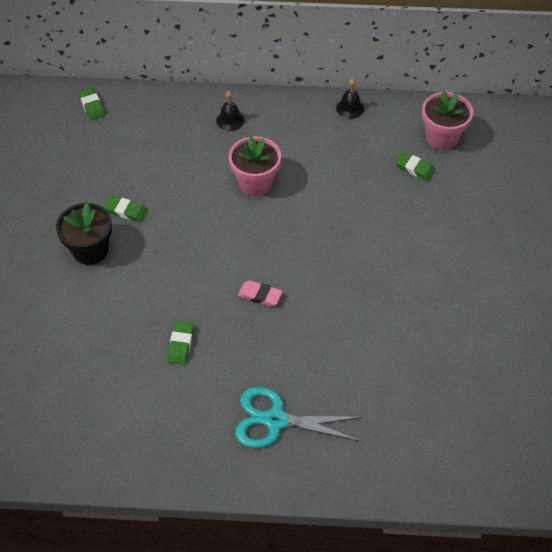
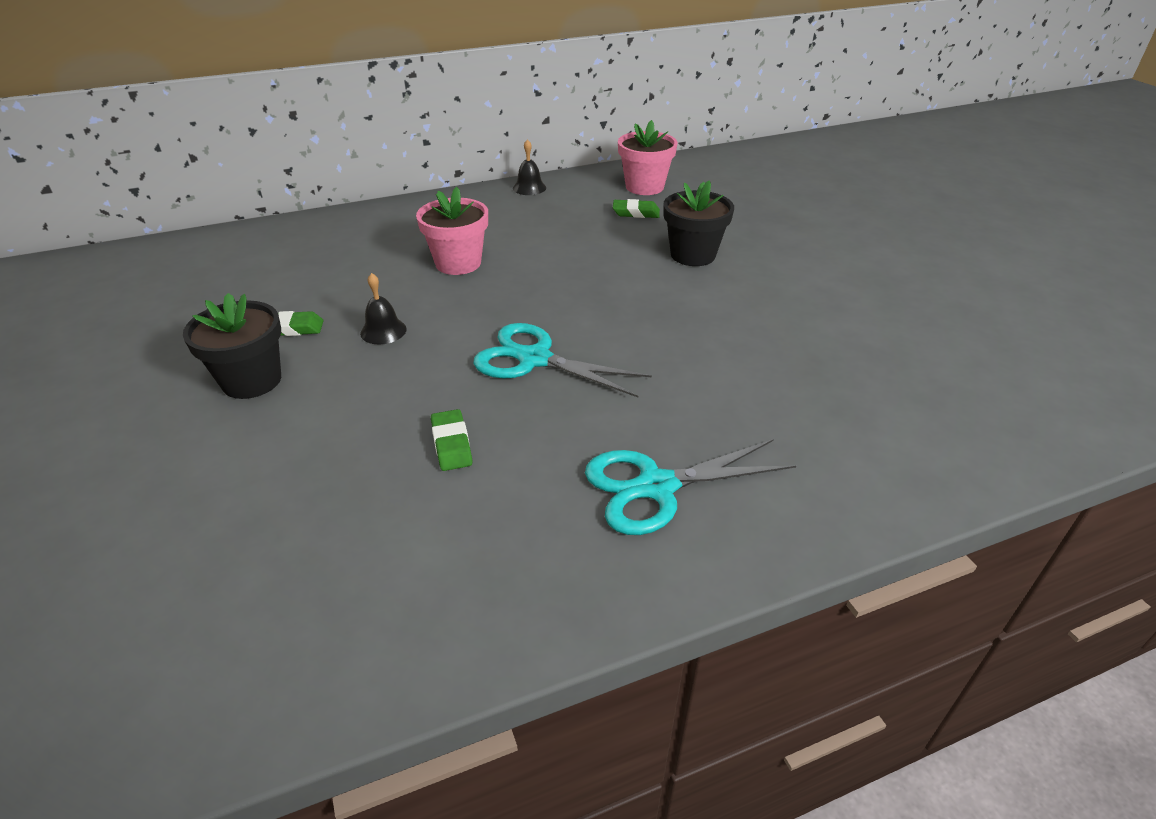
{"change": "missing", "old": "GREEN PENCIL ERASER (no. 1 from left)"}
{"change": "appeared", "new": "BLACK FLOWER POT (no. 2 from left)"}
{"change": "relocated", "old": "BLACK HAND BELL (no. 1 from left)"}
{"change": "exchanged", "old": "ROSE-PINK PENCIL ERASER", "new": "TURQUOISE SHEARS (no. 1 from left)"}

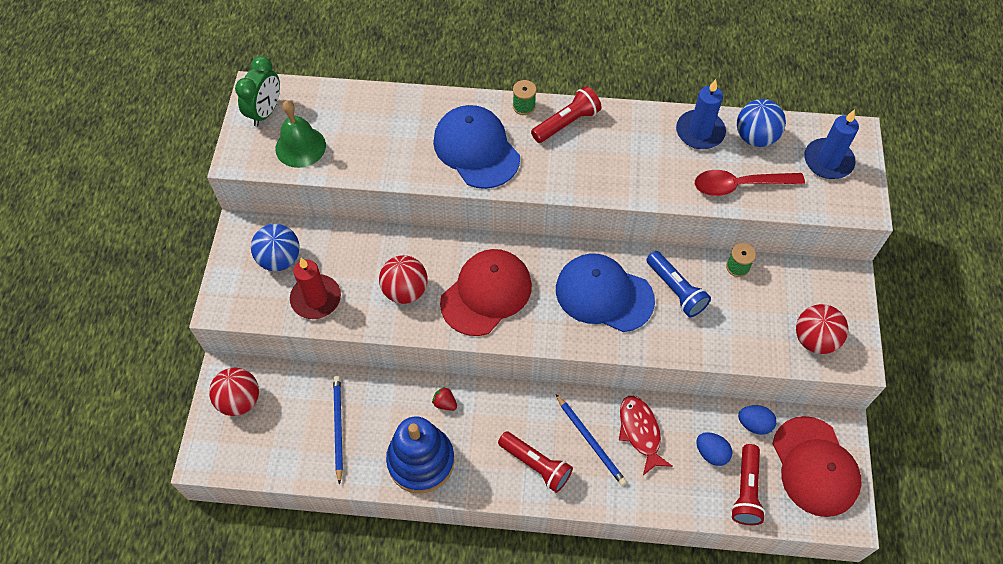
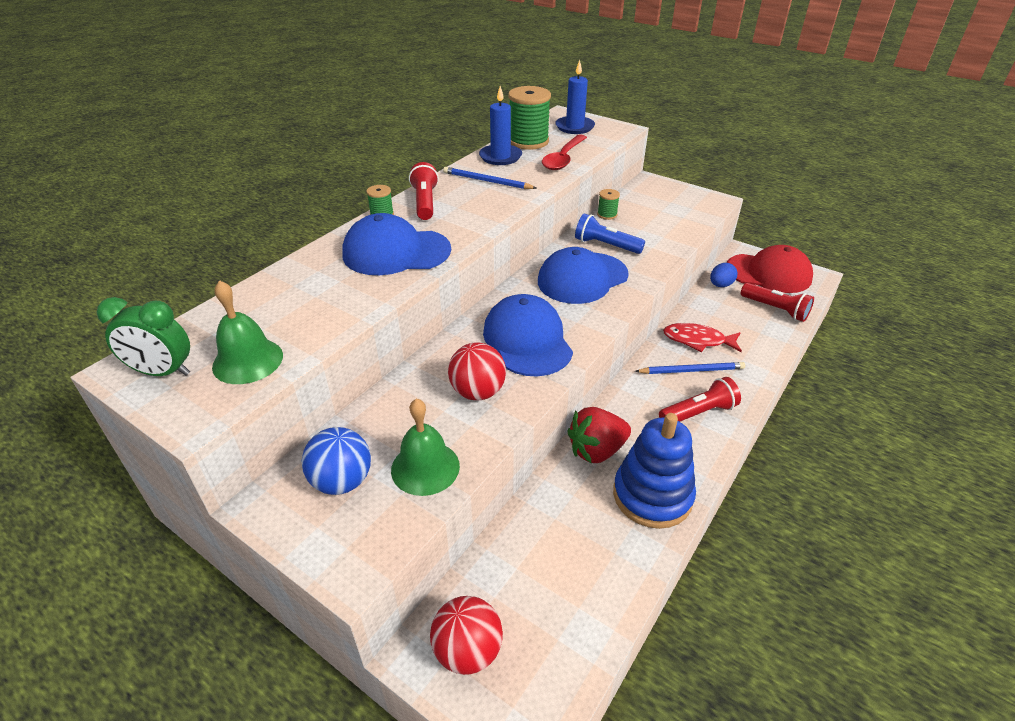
{"change": "missing", "old": "BLUE TOY EGG (no. 1 from left)"}
{"change": "missing", "old": "SCARLET PLAY BALL (no. 3 from left)"}
{"change": "relocated", "old": "BLUE PENCIL (no. 1 from left)"}
{"change": "exchanged", "old": "SCARLET PILLAR CANDLE", "new": "GREEN HAND BELL (no. 2 from left)"}
{"change": "exchanged", "old": "BLUE PLAY BALL (no. 2 from left)", "new": "GREEN SPOOL (no. 2 from left)"}
{"change": "colour", "old": "SCARLET CAP (no. 1 from left)", "new": "BLUE CAP (no. 2 from left)"}
{"change": "spun", "old": "GREEN BEDSIDE CLOCK", "degrees": 135}
{"change": "spun", "old": "BLUE TORCH", "degrees": -150}
{"change": "size", "old": "SCARLET TOY STRAWBERRY", "factor": 2.18}

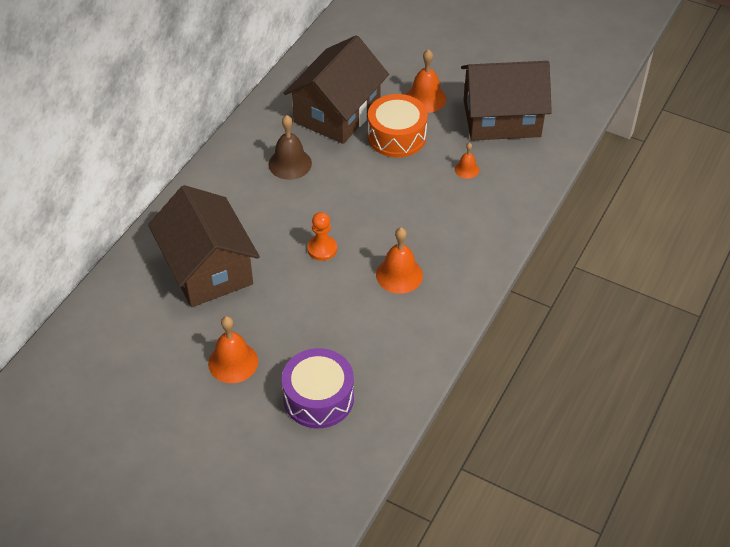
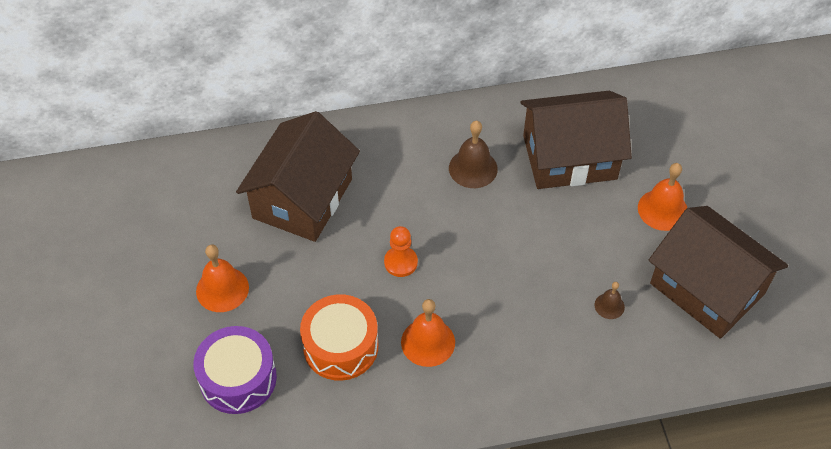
{"change": "relocated", "old": "ORANGE-COLOURED TOY DRUM"}
{"change": "colour", "old": "ORANGE-COLOURED HAND BELL (no. 4 from left)", "new": "DARK BROWN HAND BELL (no. 2 from left)"}

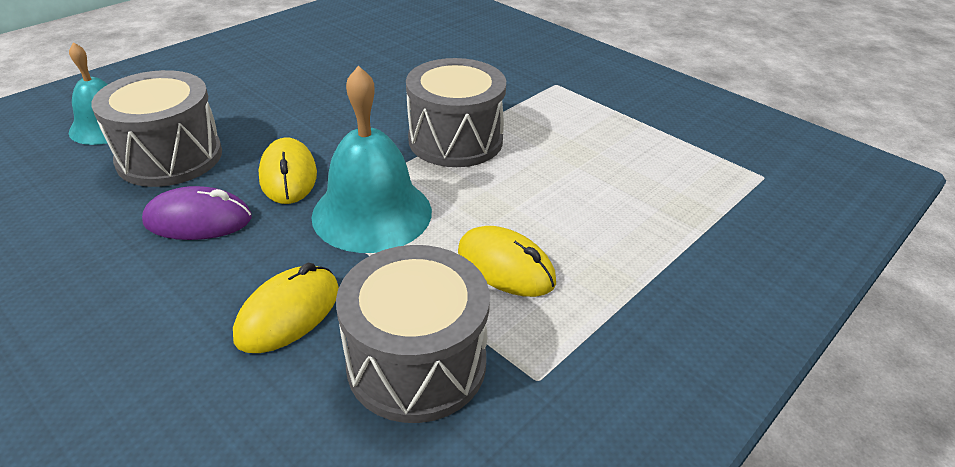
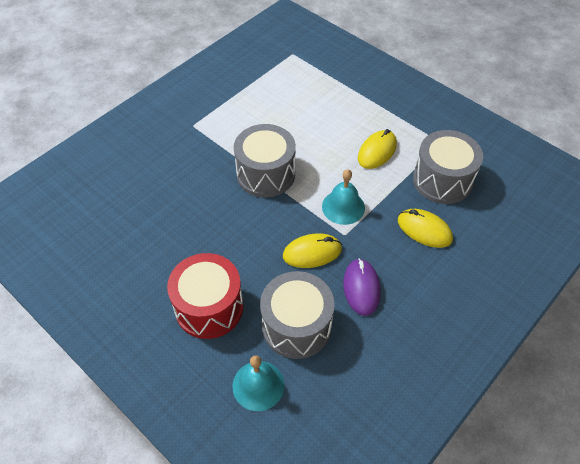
{"change": "appeared", "new": "SCARLET TOY DRUM"}
{"change": "size", "old": "TURQUOISE HAND BELL (no. 2 from left)", "factor": 0.65}

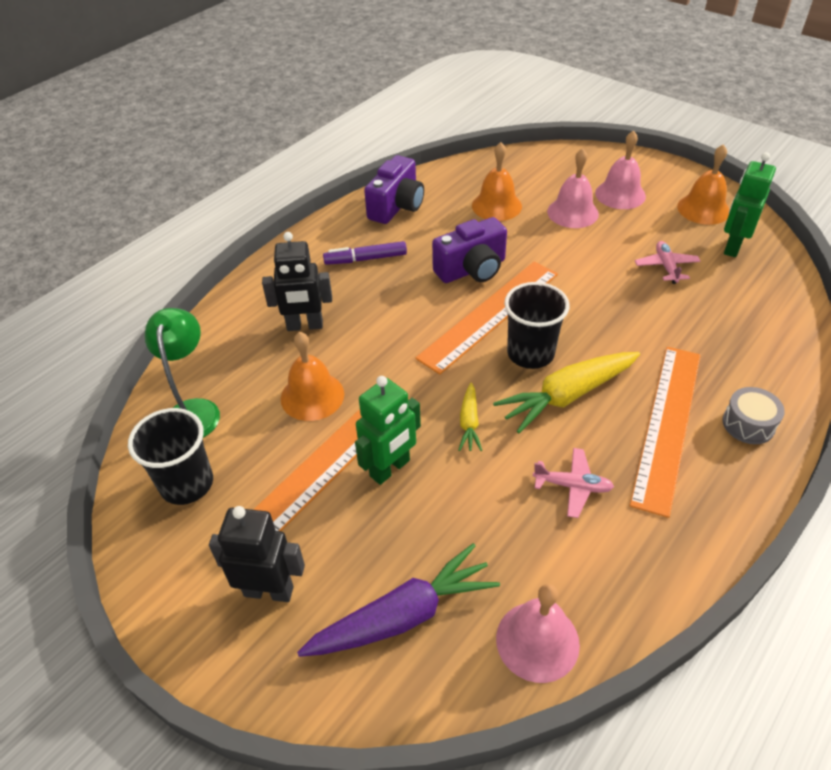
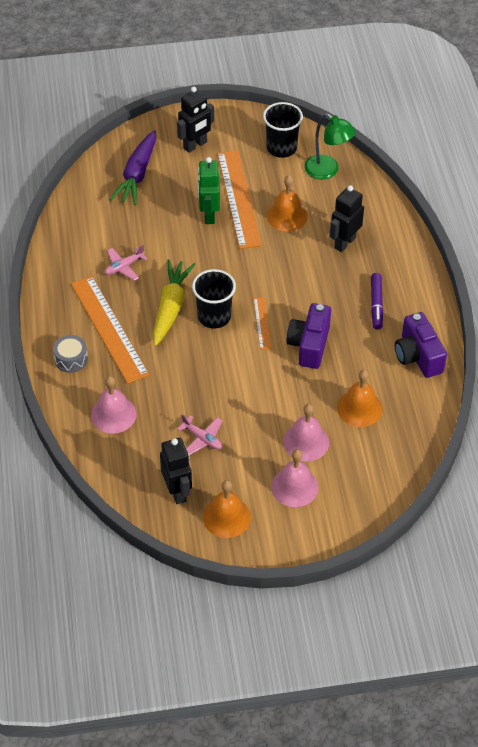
{"change": "missing", "old": "GOLDEN CARROT (no. 1 from left)"}
{"change": "relocated", "old": "ROSE-PINK HAND BELL (no. 1 from left)"}
{"change": "colour", "old": "GREEN ROBOT (no. 2 from left)", "new": "BLACK ROBOT (no. 1 from left)"}
{"change": "spun", "old": "PURPLE FELT PEN", "degrees": 150}
{"change": "size", "old": "ORANGE-COLOURED MEASURING STICK (no. 2 from left in the first image)", "factor": 0.47}

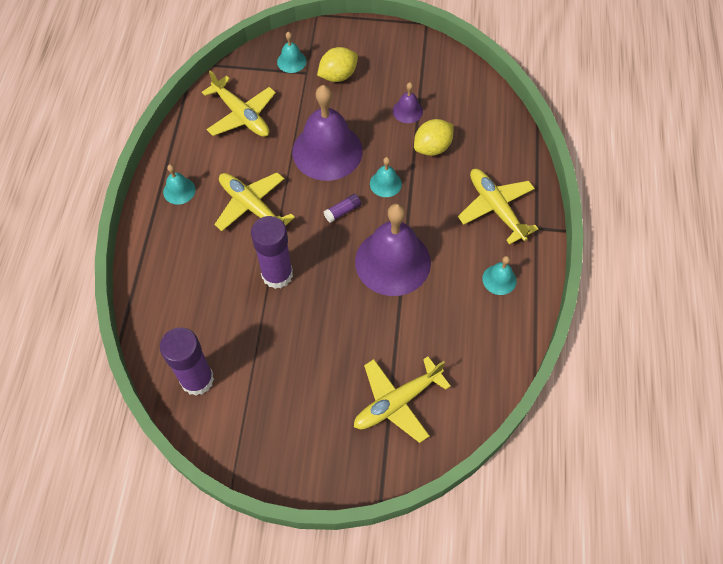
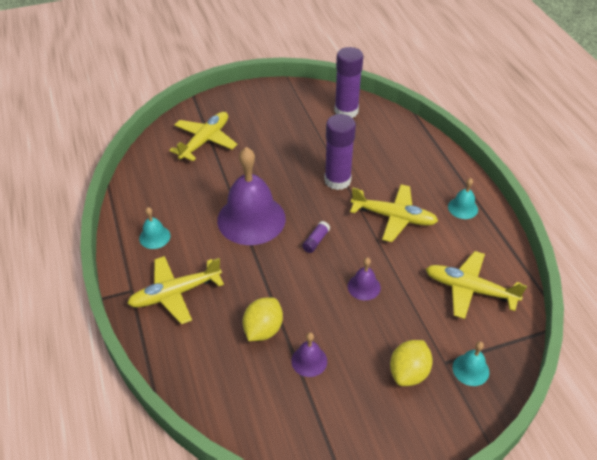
{"change": "missing", "old": "TURQUOISE HAND BELL (no. 3 from left)"}
{"change": "spun", "old": "GOLDEN AEROPLANE (no. 4 from left in the first image)", "degrees": 120}
{"change": "size", "old": "PURPLE HAND BELL (no. 1 from left in the first image)", "factor": 0.44}

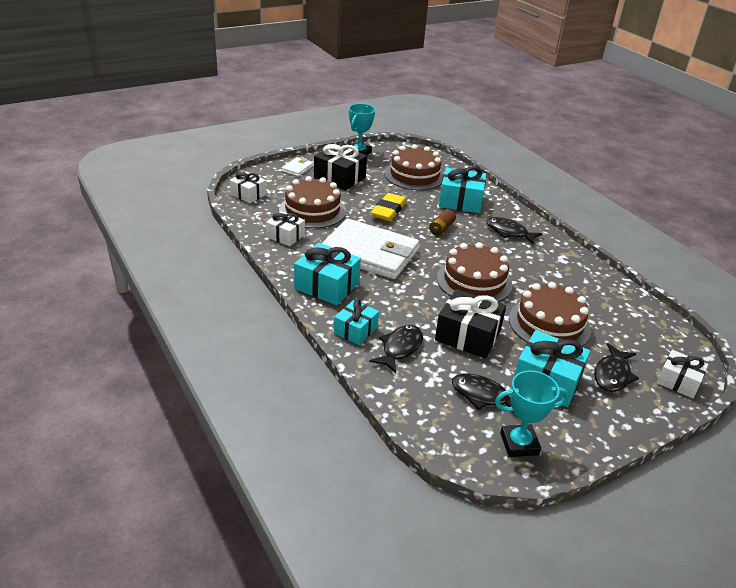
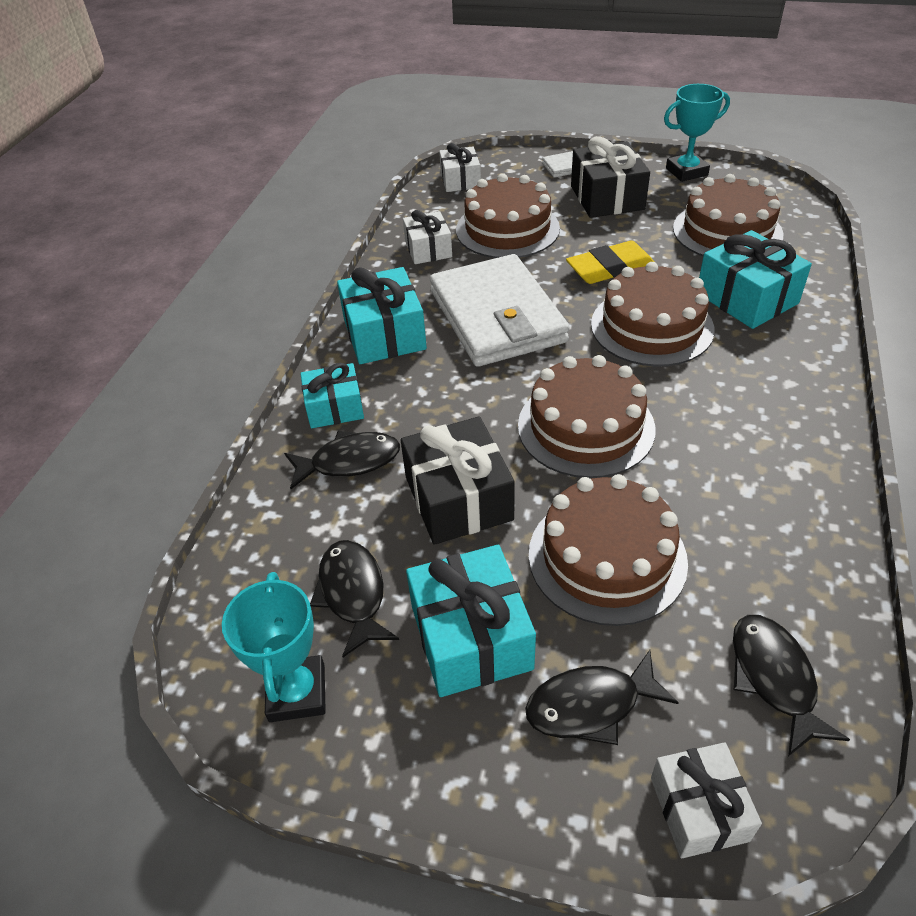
{"change": "relocated", "old": "BLACK TOY FISH (no. 3 from left in the first image)", "new": "BLACK TOY FISH (no. 4 from left)"}
{"change": "exchanged", "old": "DARK BROWN POWER CELL", "new": "DARK BROWN GATEAU (no. 4 from left)"}
{"change": "spun", "old": "TURQUOISE PRIZE CUP (no. 2 from left in the first image)", "degrees": 45}

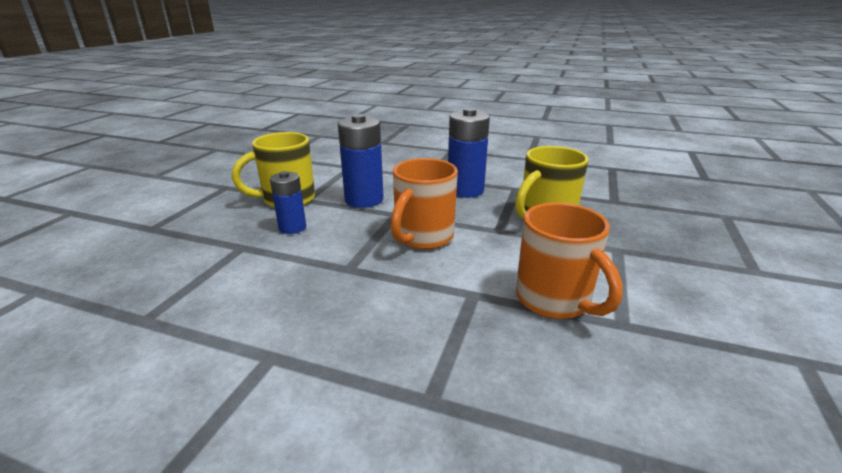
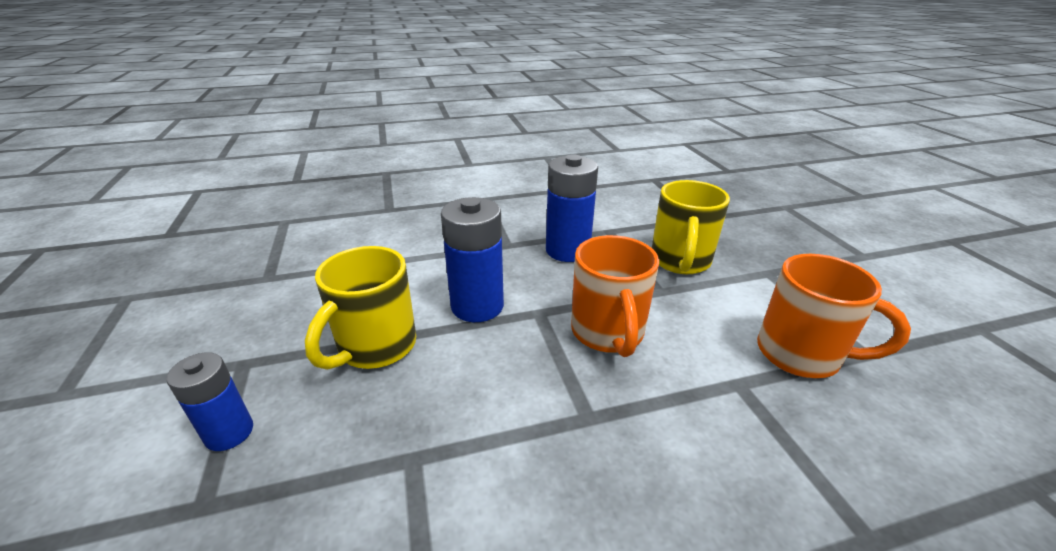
{"change": "relocated", "old": "BLUE POWER CELL (no. 1 from left)"}

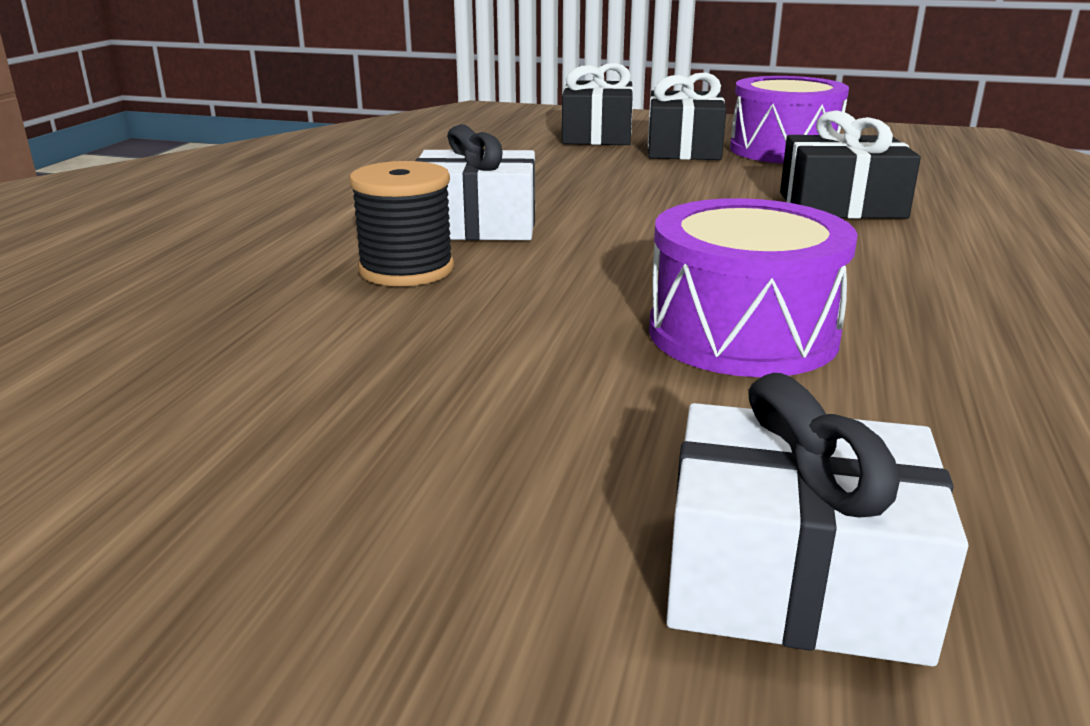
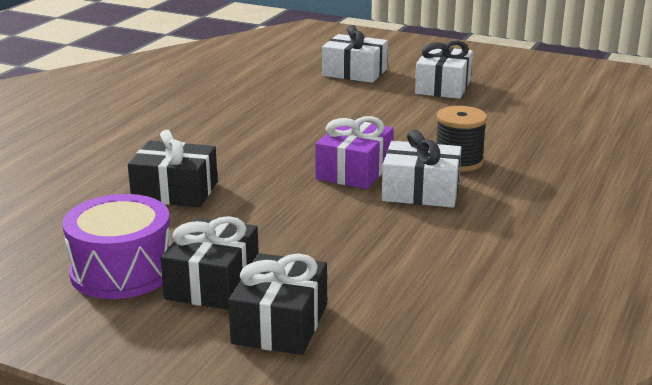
{"change": "missing", "old": "PURPLE TOY DRUM (no. 1 from left)"}
{"change": "appeared", "new": "PURPLE PRESENT"}
{"change": "appeared", "new": "WHITE PRESENT (no. 3 from left)"}

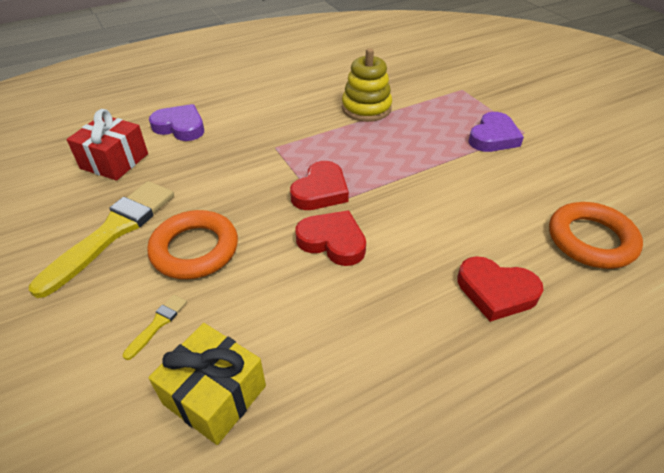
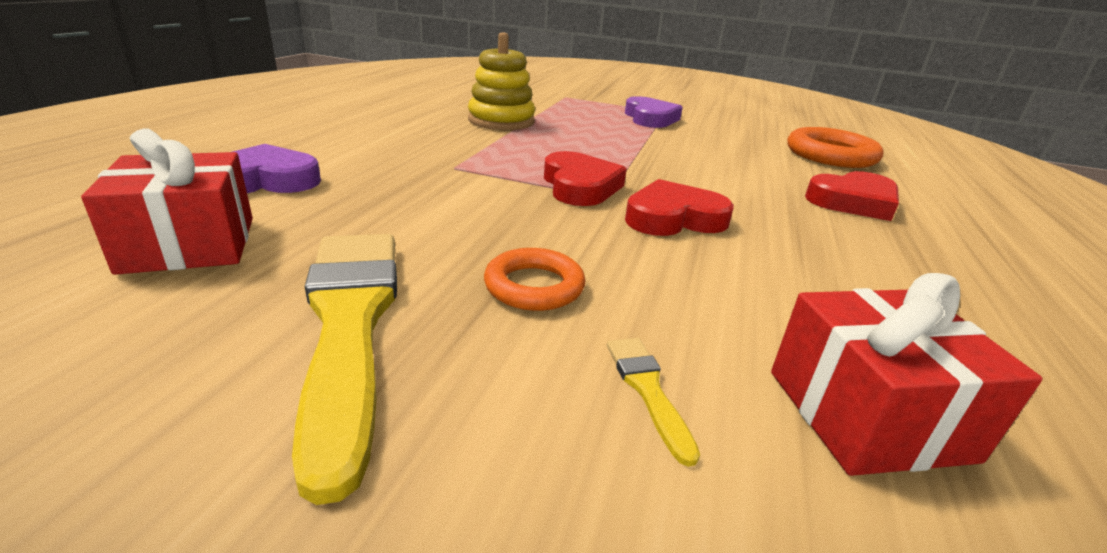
{"change": "colour", "old": "GOLDEN PRESENT", "new": "SCARLET PRESENT (no. 2 from left)"}
{"change": "size", "old": "ORANGE-COLOURED HOOP (no. 1 from left)", "factor": 0.61}

